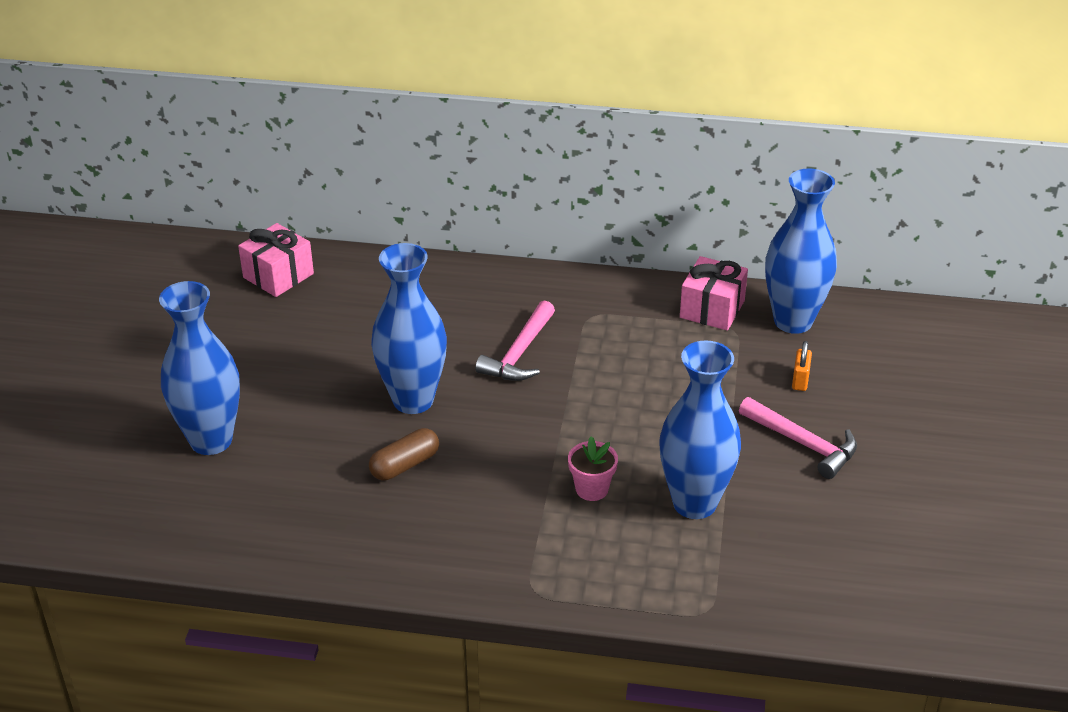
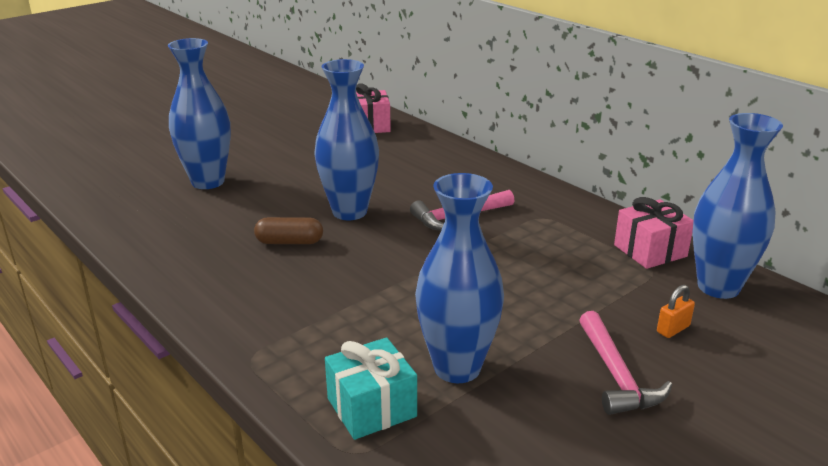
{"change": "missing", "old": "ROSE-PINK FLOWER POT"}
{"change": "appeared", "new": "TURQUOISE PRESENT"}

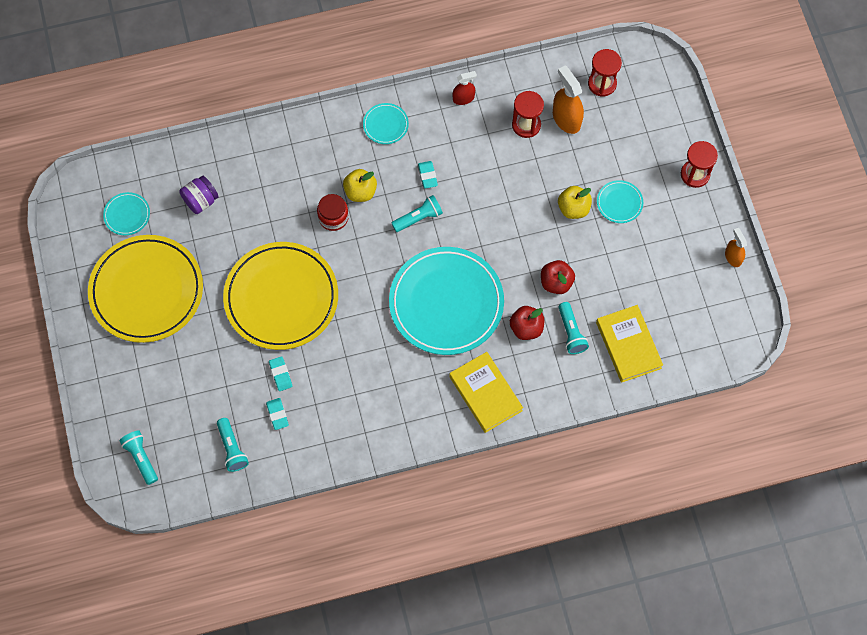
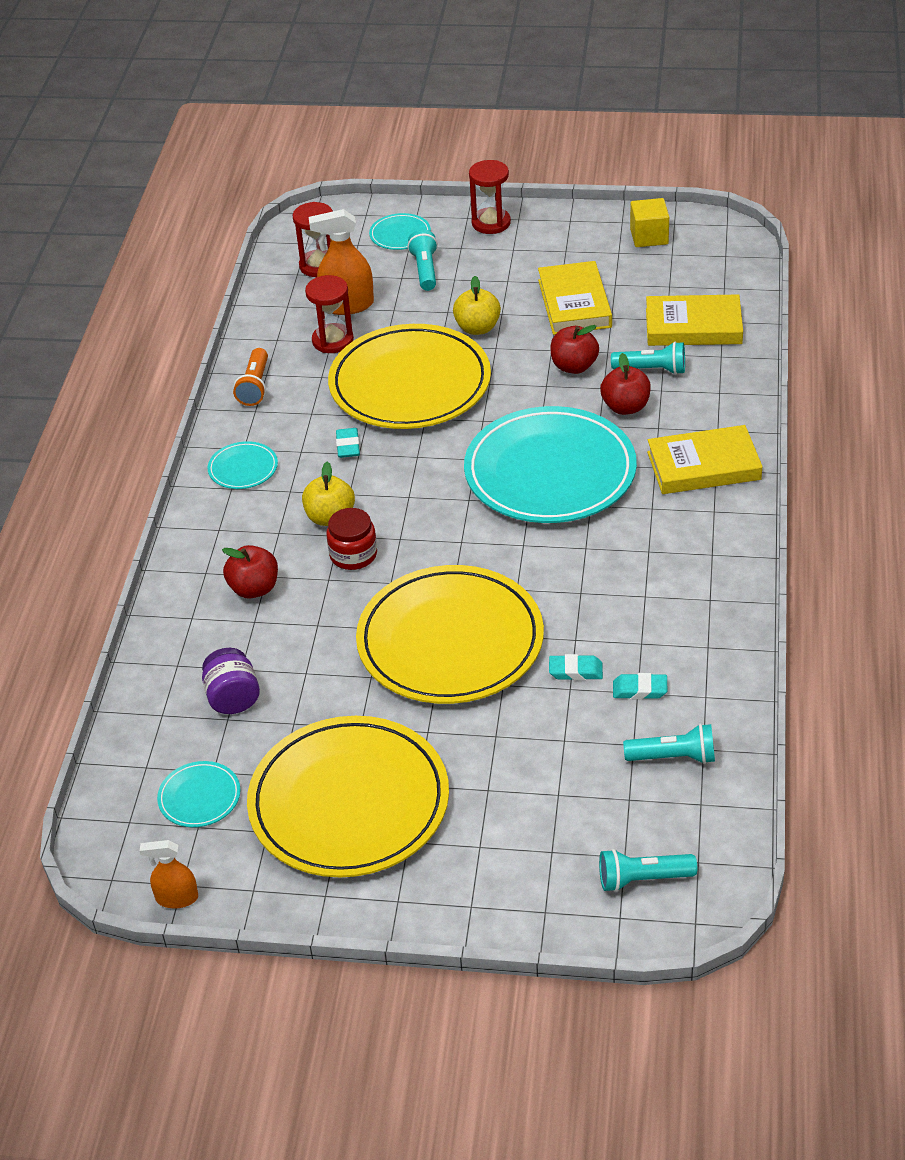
{"change": "appeared", "new": "SCARLET APPLE (no. 1 from left)"}
{"change": "appeared", "new": "GOLDEN FLAT DISH (no. 2 from left)"}
{"change": "appeared", "new": "GOLDEN HARDCOVER (no. 1 from left)"}
{"change": "appeared", "new": "GOLDEN SOLID CUBE"}
{"change": "relocated", "old": "TURQUOISE TORCH (no. 3 from left in the first image)", "new": "TURQUOISE TORCH (no. 1 from left)"}
{"change": "relocated", "old": "TURQUOISE FLAT DISH (no. 4 from left in the first image)", "new": "TURQUOISE FLAT DISH (no. 3 from left)"}
{"change": "relocated", "old": "ORANGE-COLOURED SPRAY CLEANER (no. 2 from left in the first image)", "new": "ORANGE-COLOURED SPRAY CLEANER (no. 1 from left)"}
{"change": "exchanged", "old": "SCARLET SPRAY CLEANER", "new": "ORANGE-COLOURED TORCH"}
{"change": "spun", "old": "TURQUOISE PENCIL ERASER (no. 3 from left in the first image)", "degrees": 75}

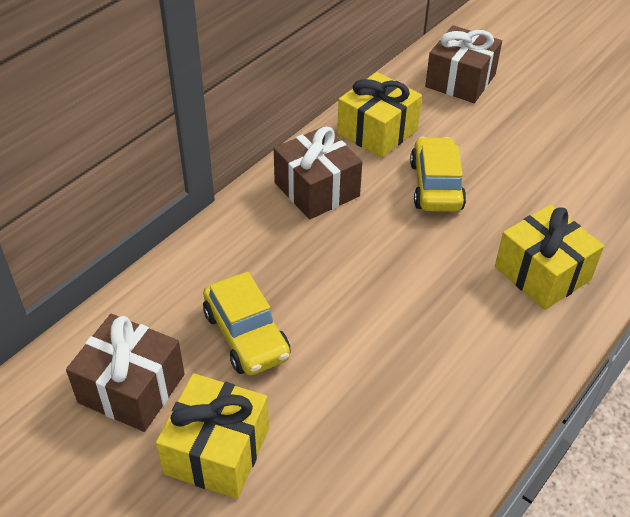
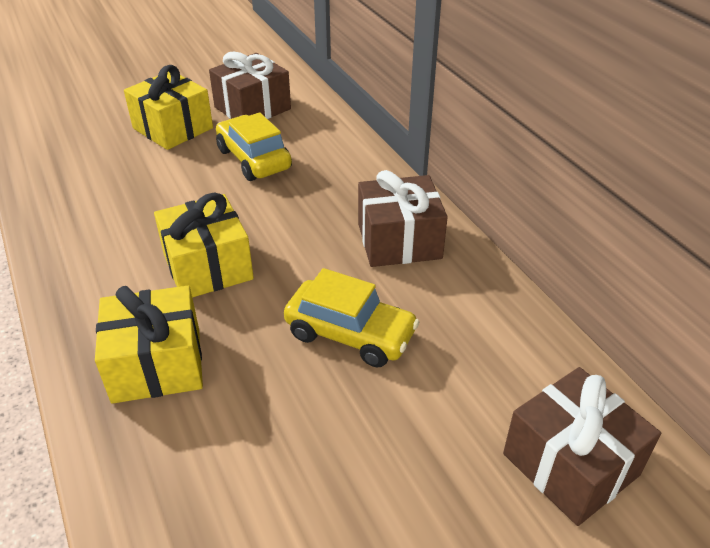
{"change": "relocated", "old": "GOLDEN PRESENT (no. 2 from left in the first image)", "new": "GOLDEN PRESENT (no. 3 from left)"}
{"change": "spun", "old": "GOLDEN TOY CAR (no. 1 from left)", "degrees": 60}

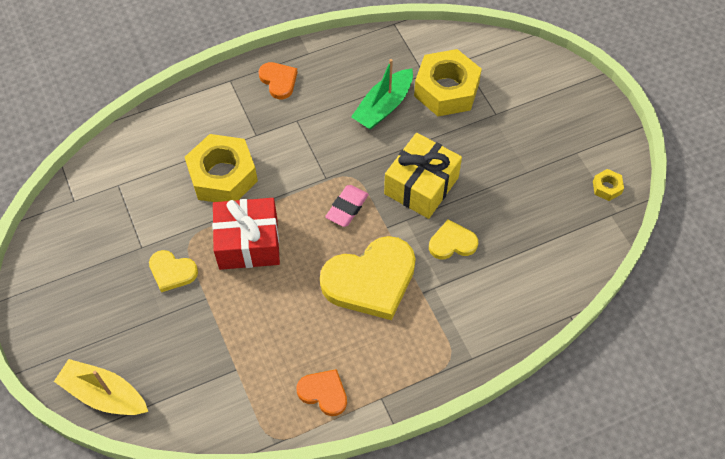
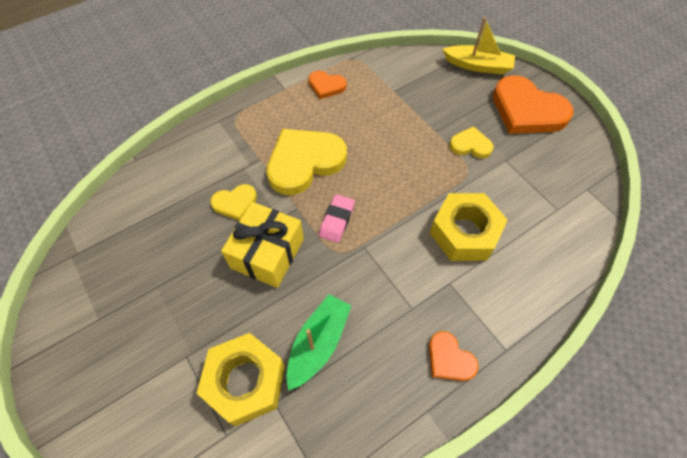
{"change": "missing", "old": "SCARLET PRESENT"}
{"change": "missing", "old": "GOLDEN HEXAGON NUT (no. 3 from left)"}
{"change": "appeared", "new": "ORANGE-COLOURED LOVE HEART (no. 3 from left)"}

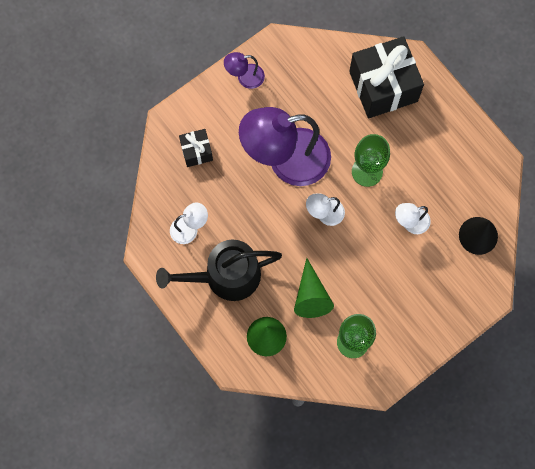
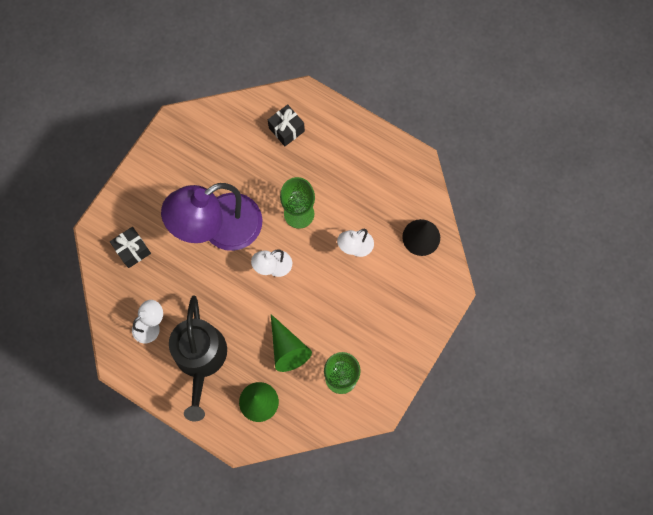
{"change": "missing", "old": "PURPLE LAMP (no. 1 from left)"}
{"change": "spun", "old": "BLACK SPRINKLING CAN", "degrees": -60}
{"change": "size", "old": "BLACK PRESENT (no. 2 from left)", "factor": 0.49}

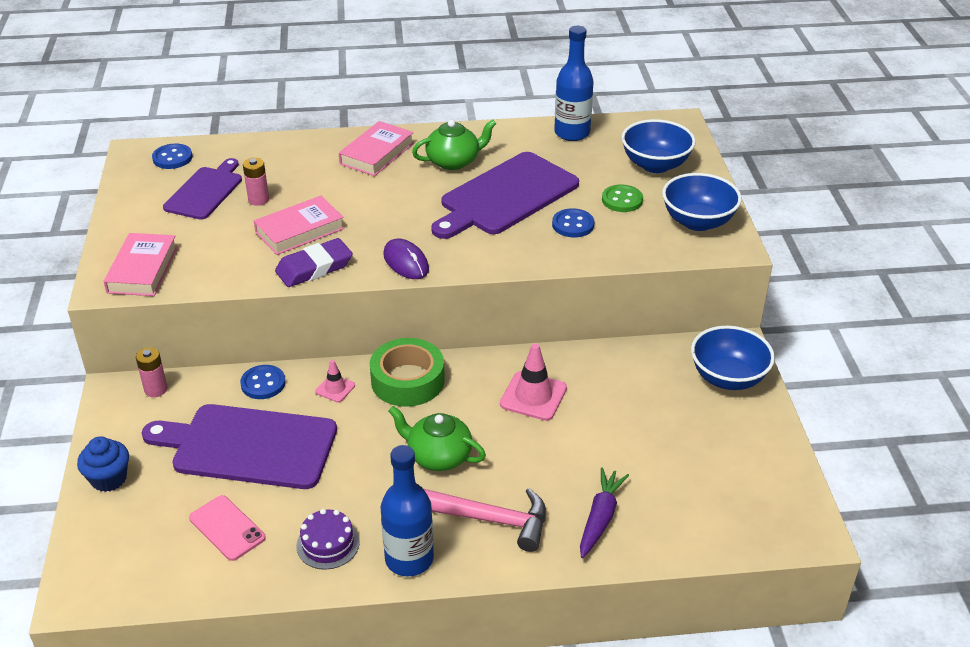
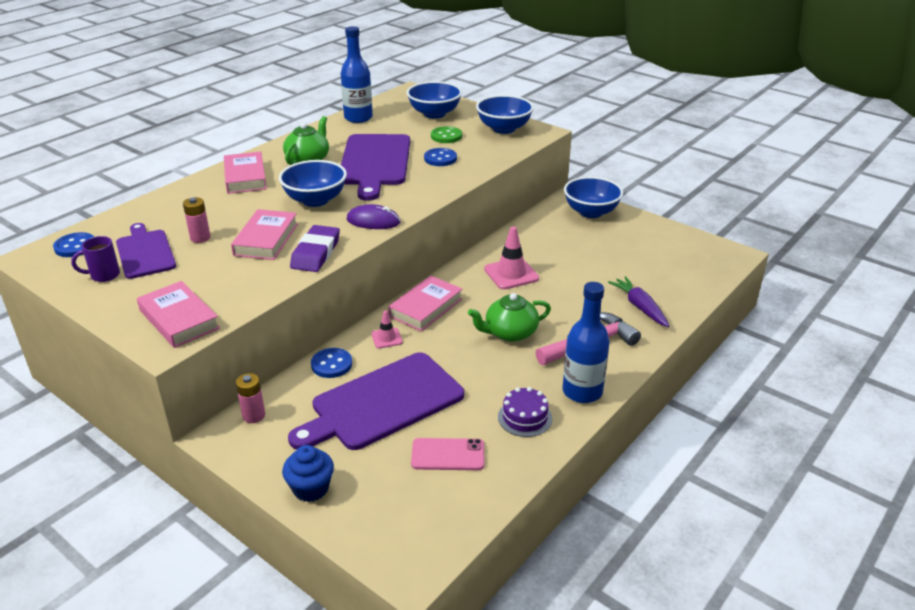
{"change": "appeared", "new": "PURPLE MUG"}
{"change": "appeared", "new": "BLUE SERVING BOWL (no. 1 from left)"}
{"change": "exchanged", "old": "GREEN ROLL OF TAPE", "new": "ROSE-PINK HARDCOVER (no. 4 from left)"}

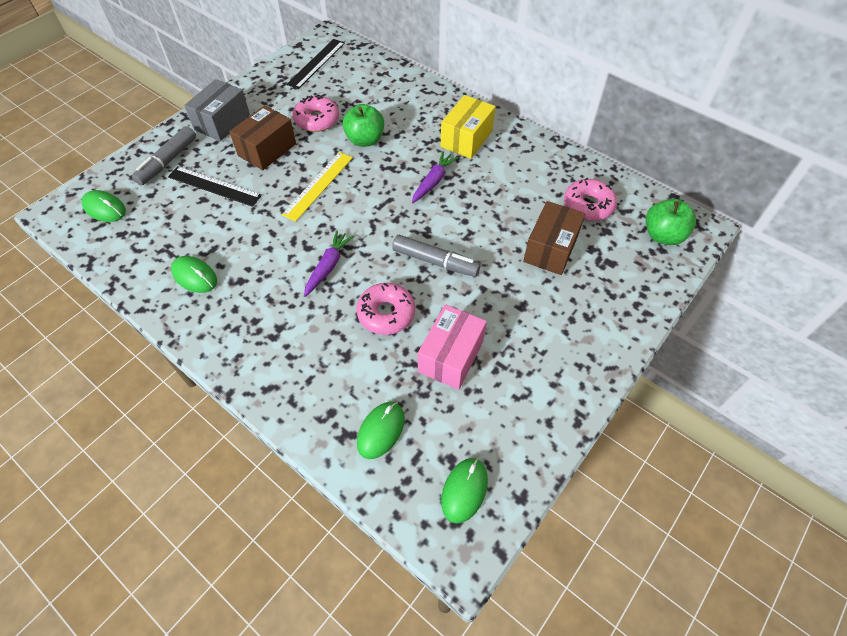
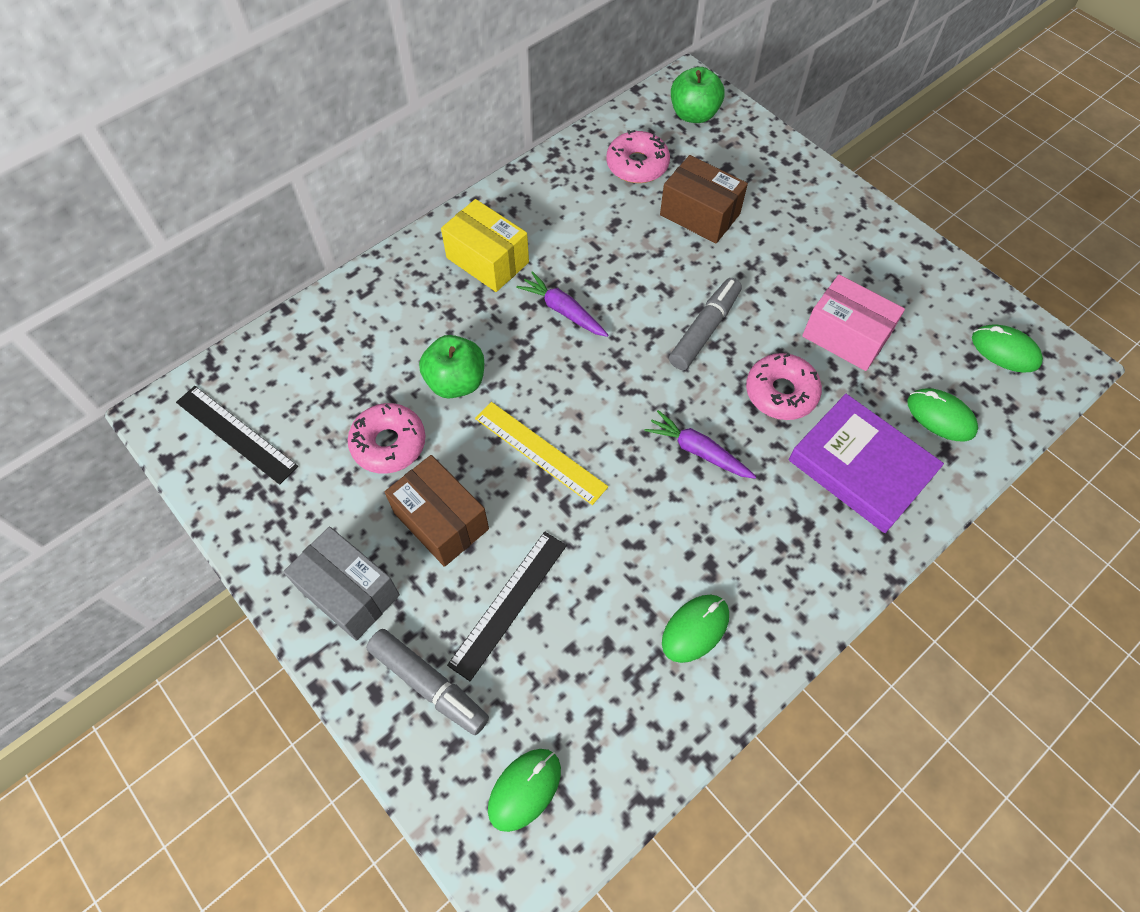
{"change": "appeared", "new": "PURPLE HARDCOVER"}

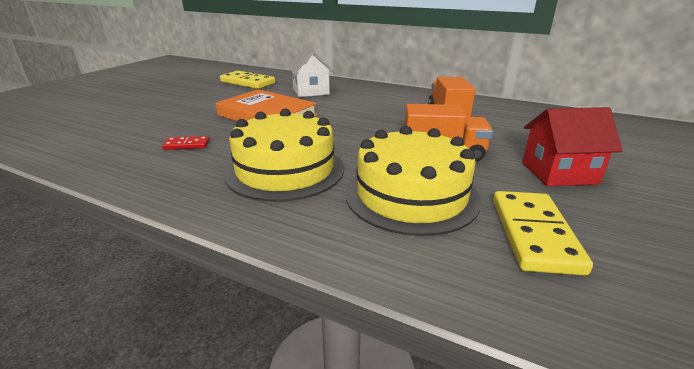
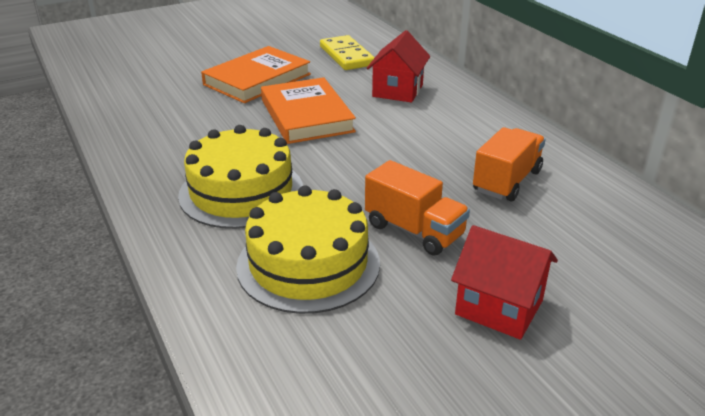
{"change": "missing", "old": "SCARLET DOMINO PIECE"}
{"change": "missing", "old": "GOLDEN DOMINO PIECE (no. 2 from left)"}
{"change": "appeared", "new": "ORANGE-COLOURED HARDCOVER (no. 1 from left)"}
{"change": "colour", "old": "WHITE TOY HOUSE", "new": "SCARLET TOY HOUSE (no. 1 from left)"}

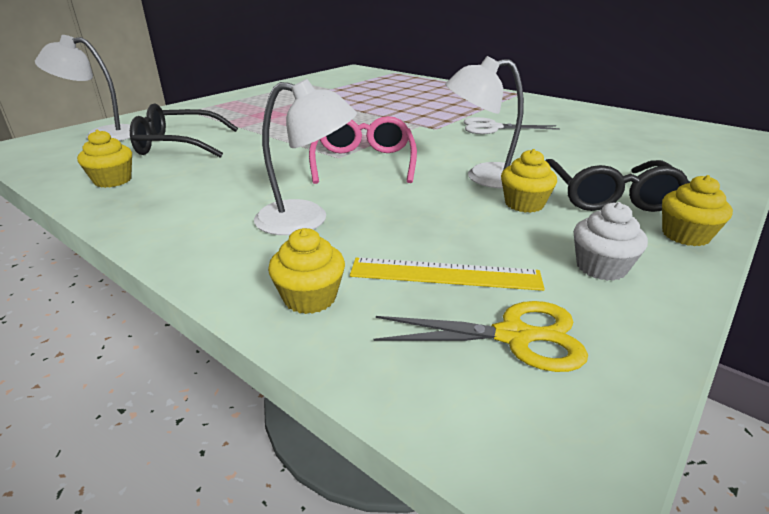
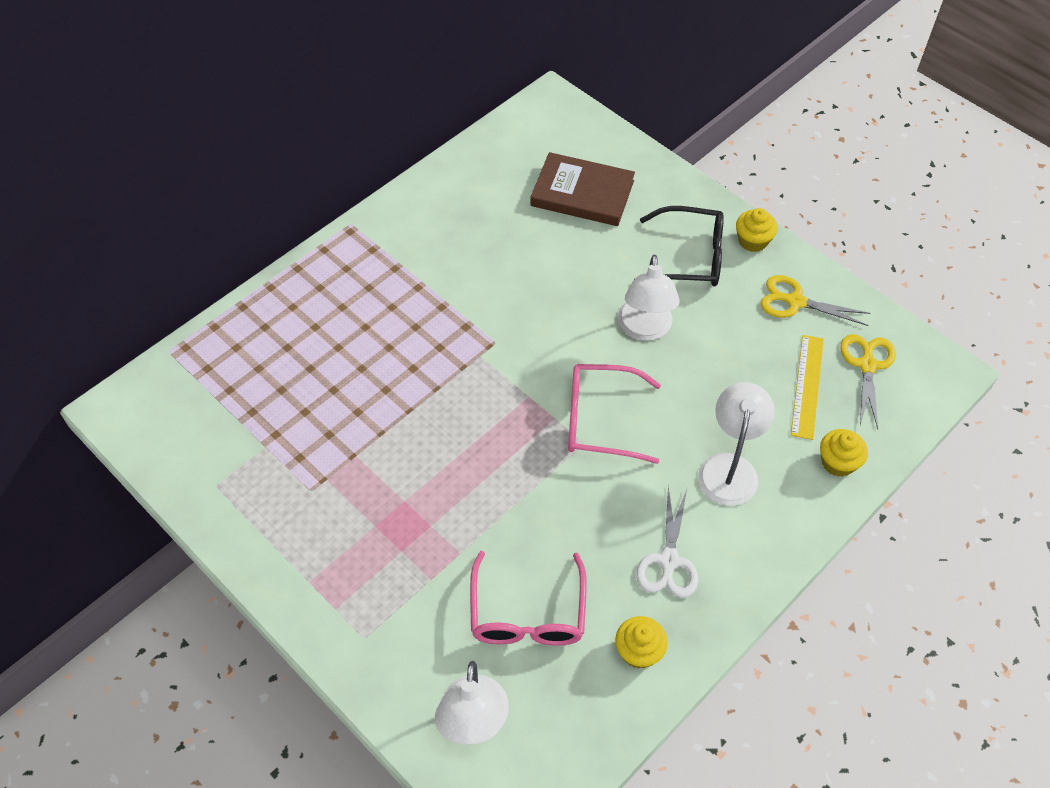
{"change": "missing", "old": "GOLDEN FAIRY CAKE (no. 3 from left)"}
{"change": "appeared", "new": "DARK BROWN HARDCOVER"}
{"change": "relocated", "old": "WHITE SHEARS"}
{"change": "exchanged", "old": "WHITE FAIRY CAKE", "new": "GOLDEN SHEARS (no. 1 from left)"}
{"change": "colour", "old": "BLACK EYEGLASSES (no. 1 from left)", "new": "ROSE-PINK EYEGLASSES (no. 1 from left)"}

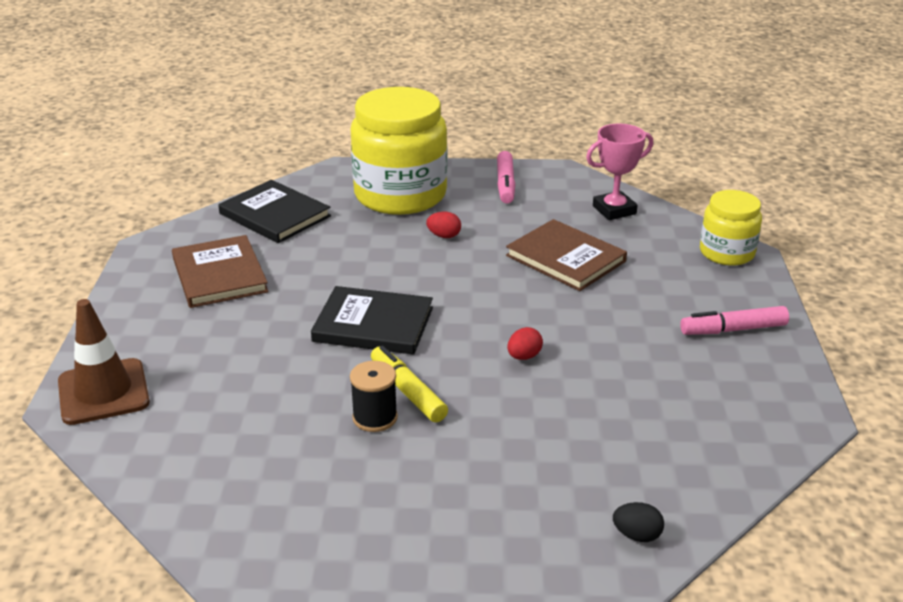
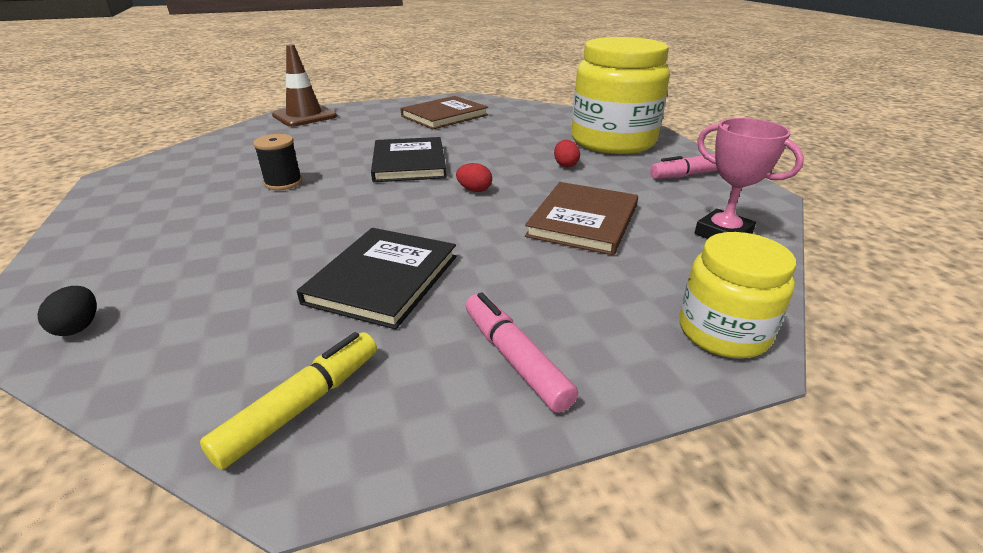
{"change": "relocated", "old": "BLACK HARDCOVER (no. 1 from left)"}
{"change": "relocated", "old": "GOLDEN FELT PEN"}
{"change": "relocated", "old": "SCARLET TOY EGG (no. 2 from left in the first image)", "new": "SCARLET TOY EGG (no. 1 from left)"}

